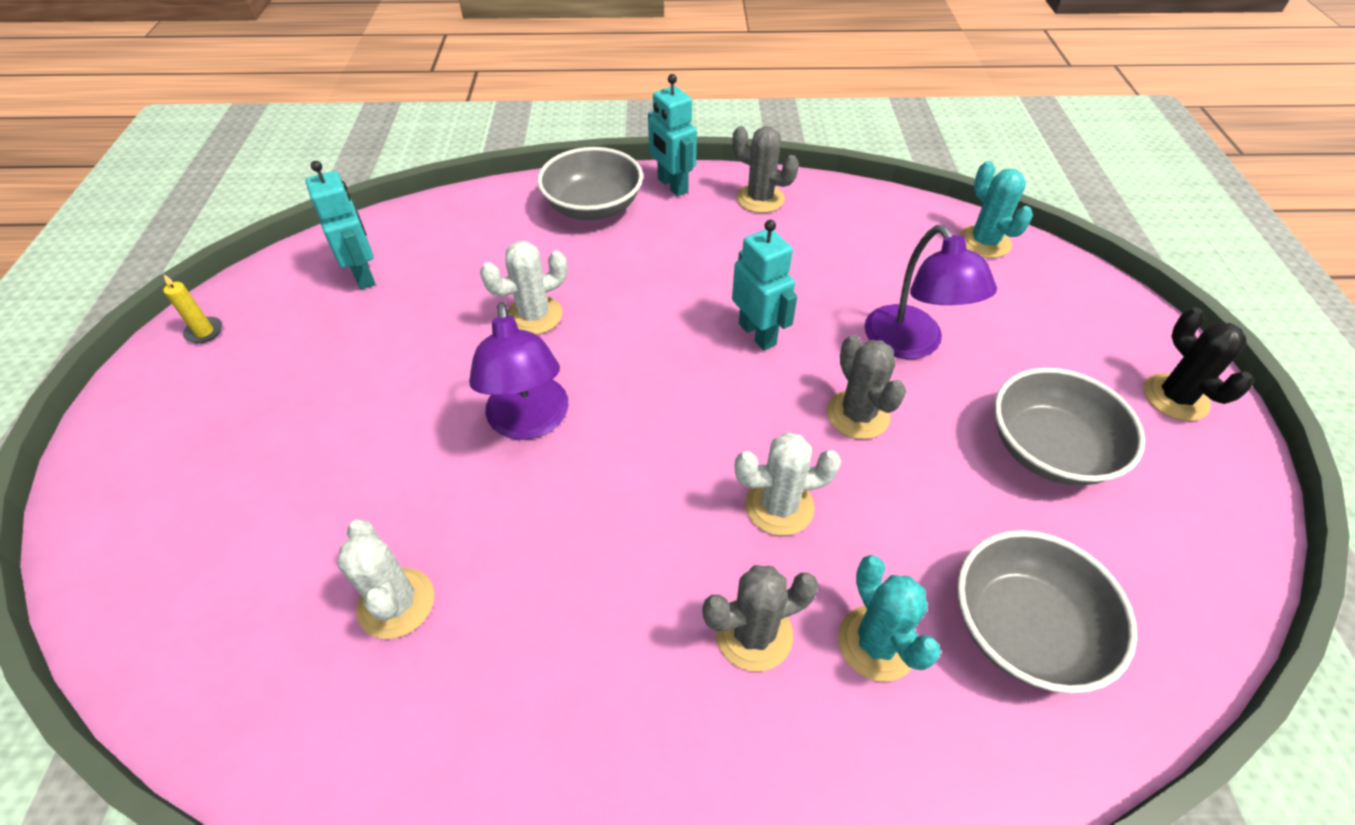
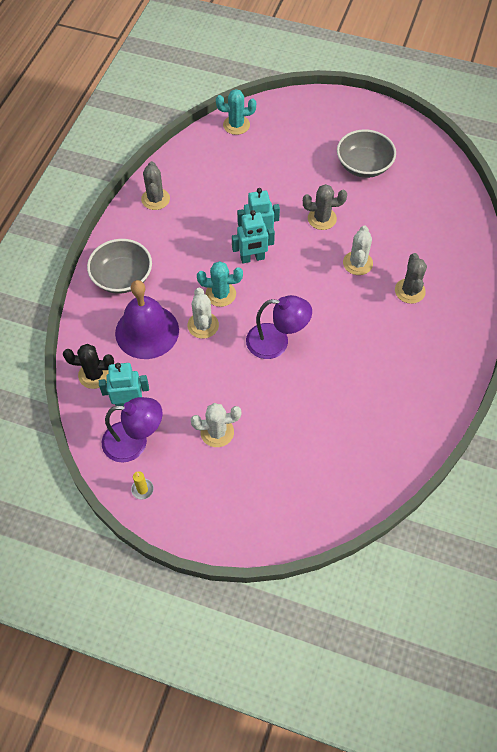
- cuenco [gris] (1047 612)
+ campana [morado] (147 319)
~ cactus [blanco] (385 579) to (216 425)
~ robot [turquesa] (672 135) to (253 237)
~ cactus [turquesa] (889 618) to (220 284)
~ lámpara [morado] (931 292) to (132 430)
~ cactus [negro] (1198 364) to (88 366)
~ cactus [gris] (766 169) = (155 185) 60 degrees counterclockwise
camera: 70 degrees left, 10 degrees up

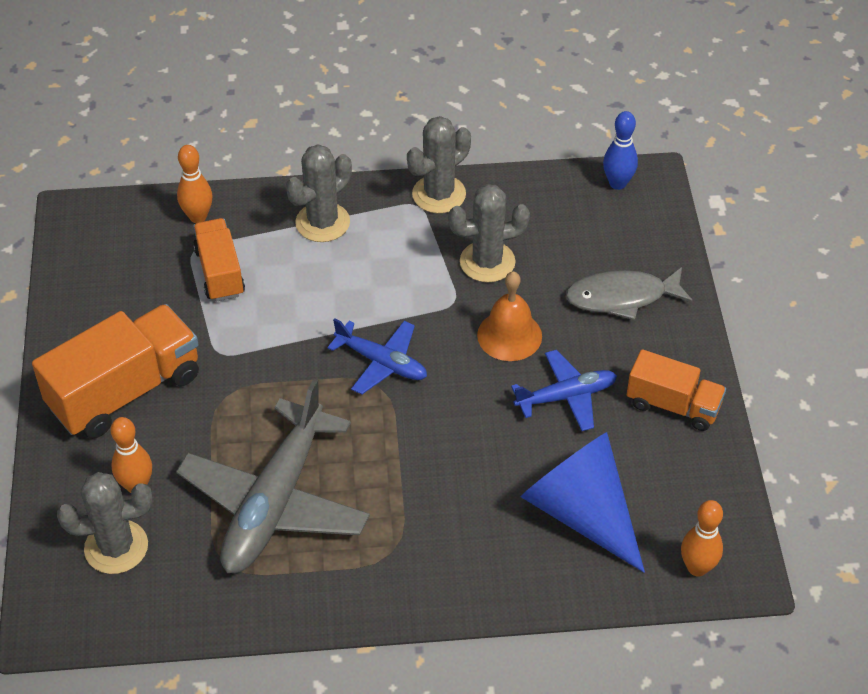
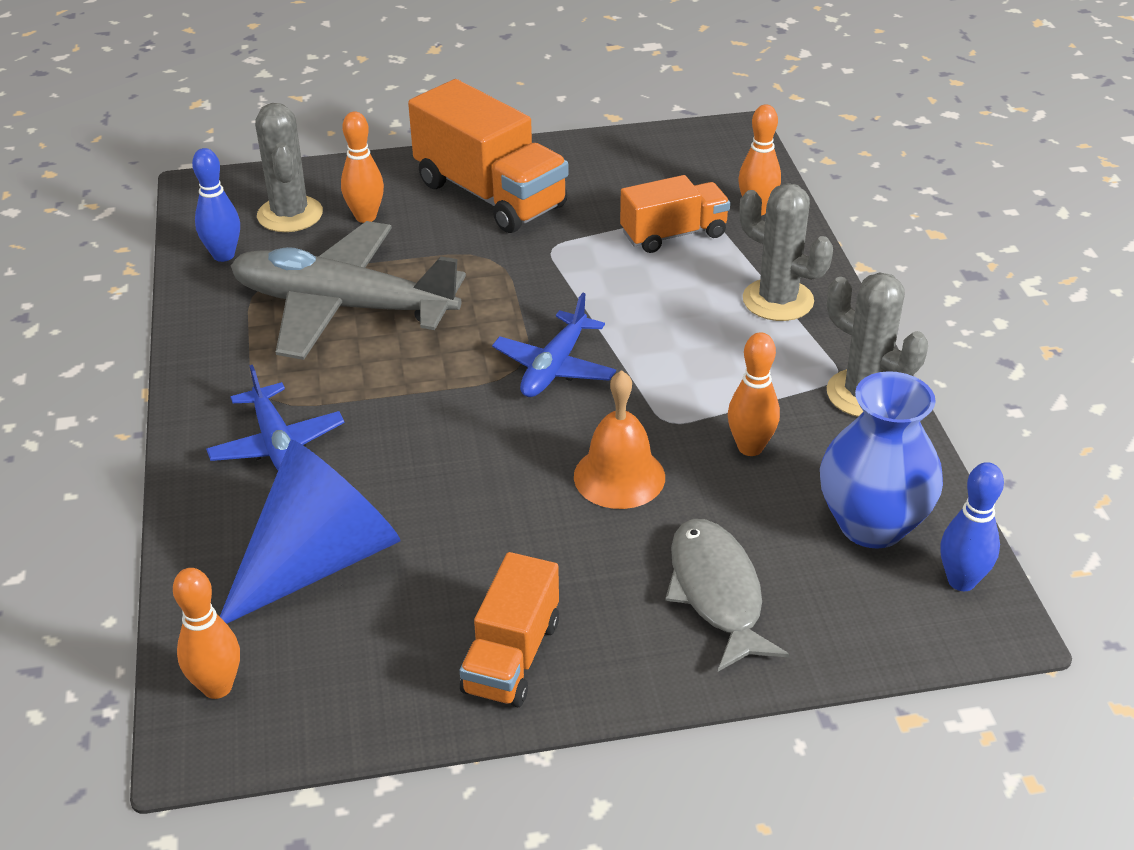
+ bolo [azul] (216 205)
+ florero [azul] (881 460)
~ avión [azul] (564 390) to (275 417)
~ cactus [gris] (489 233) to bolo [naranja] (754 394)
camera: 85 degrees right, 10 degrees down

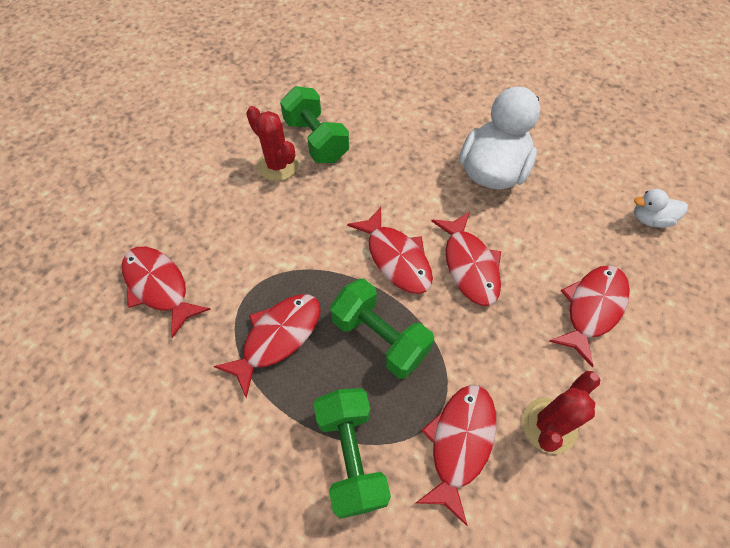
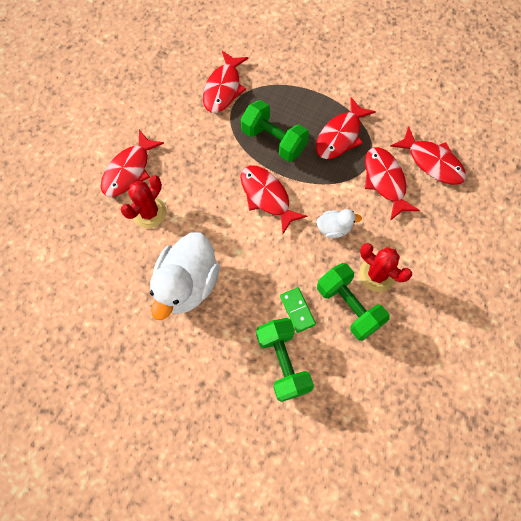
+ ficha de dominó [verde] (298 310)
~ mancuerna [verde] (352 453) to (285 360)
~ pez [rojo] (466 259) to (392 184)
~ cactus [rojo] (561 412) to (143 201)
~ pato [blanco] (661 208) to (339 223)
camera: 175 degrees right, 10 degrees up

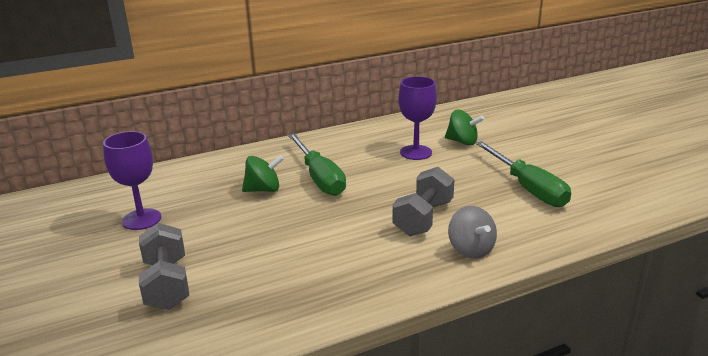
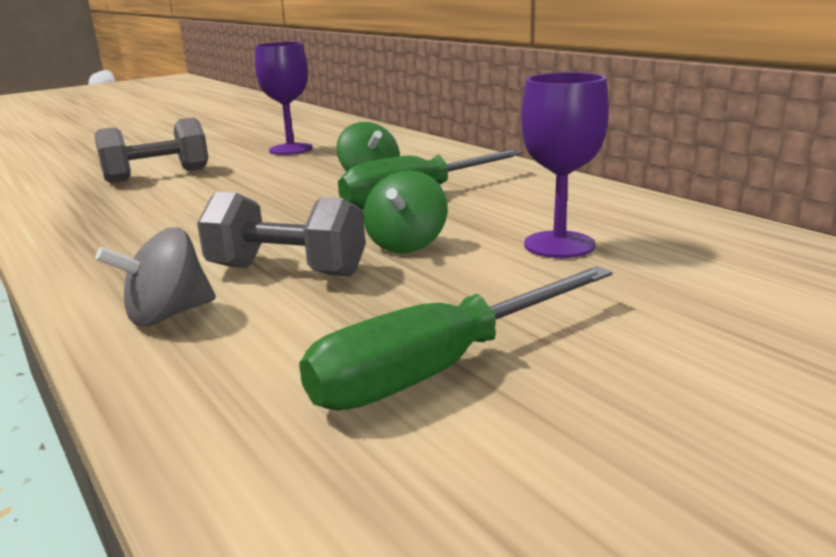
~ peonza [verde] (464 128) to (405 211)
camera: 80 degrees right, 5 degrees down

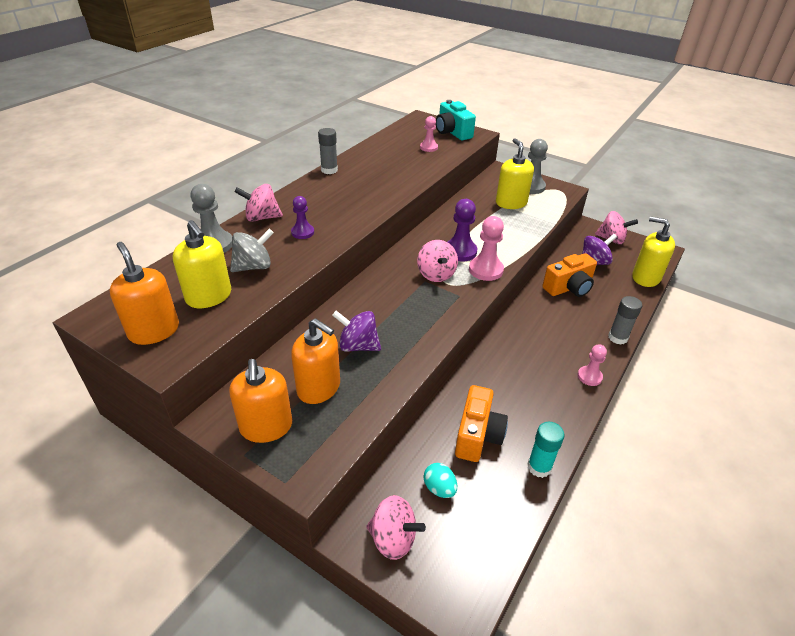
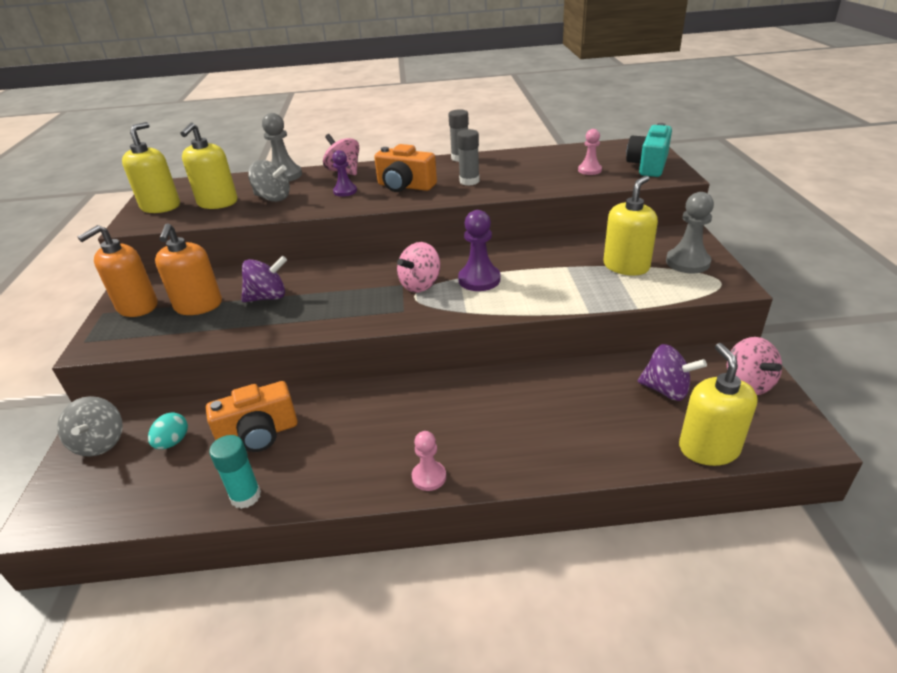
- peón [rosa] (486 248)
~ cámara [naranja] (569 275) to (405 168)
~ barra de pegamento [gris] (625 320) to (468 157)
~ dispensador de jabón [naranja] (144 293) to dispensador de jabón [amarillo] (151 167)
~ peonza [rosa] (396 527) to peonza [gris] (90 426)
~ peonza [morado] (356 331) = (264 279) 90 degrees clockwise
camera: 55 degrees right, 5 degrees down

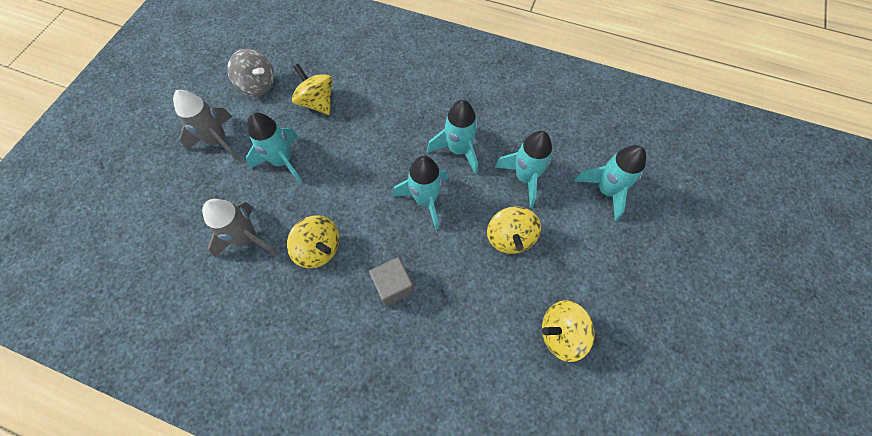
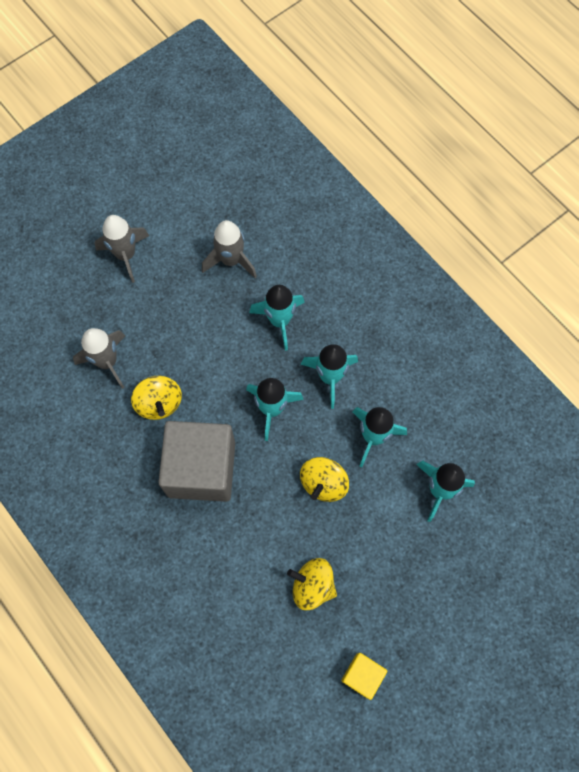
- peonza [gris] (250 73)
+ cubo [amarillo] (364 676)
~ cohete [turquesa] (274 147) to (277 318)
~ peonza [amarillo] (312 89) to cohete [gris] (229 249)
~ cubo [gris] (391 282) = (196 461) x2.11
camera: 30 degrees right, 5 degrees up

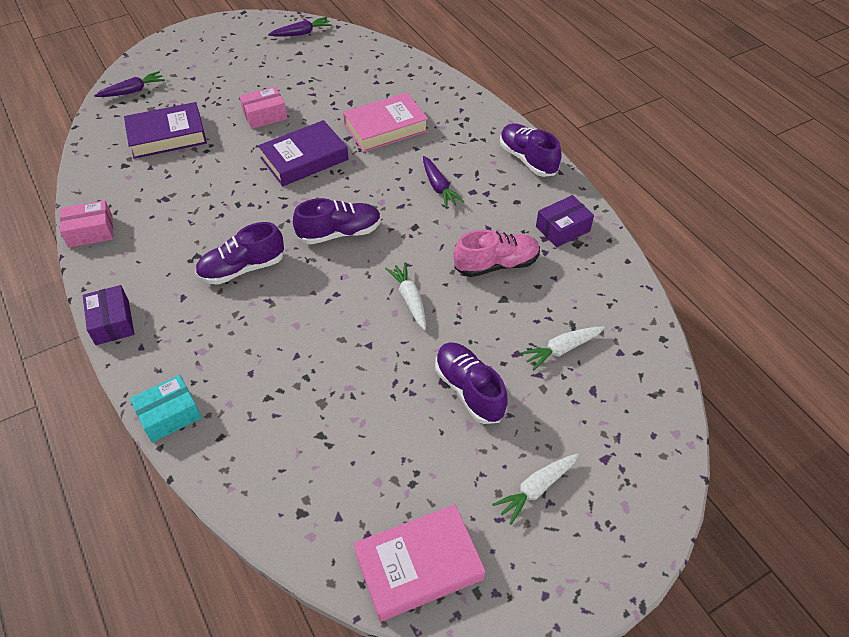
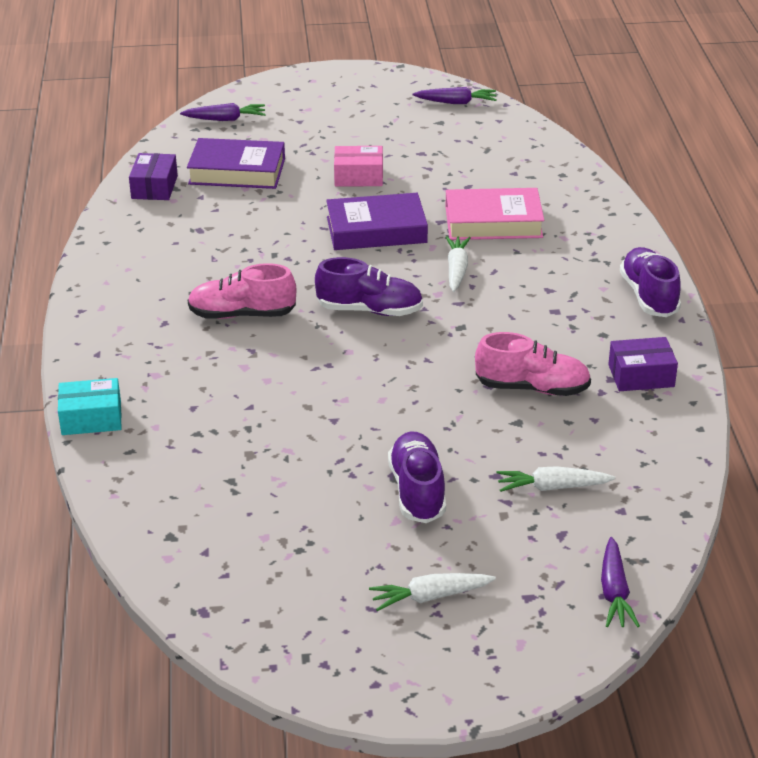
- caja [rosa] (86 224)
- libro [rosa] (419 563)
~ caja [morado] (108 315) to (153 176)
~ zanahoria [blanco] (405 296) to (458 264)
~ zanahoria [morado] (443 182) to (620 582)
~ zapato [morado] (239 253) to zapato [rosa] (242 291)
camera: 25 degrees right, 15 degrees down

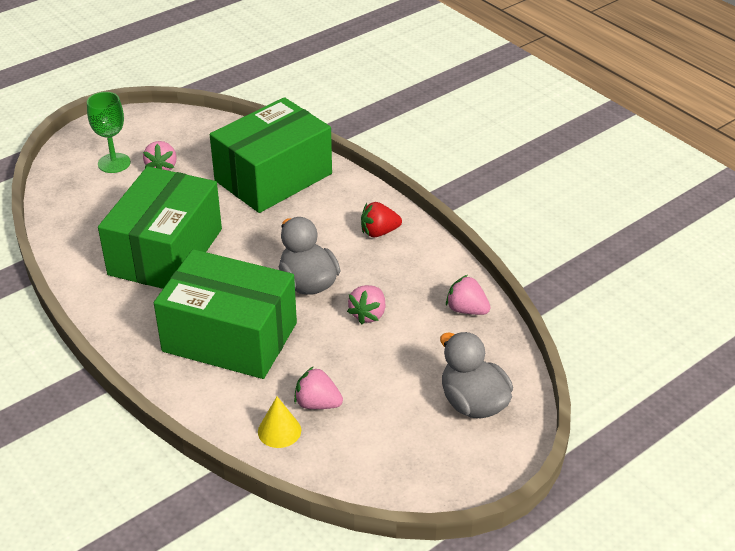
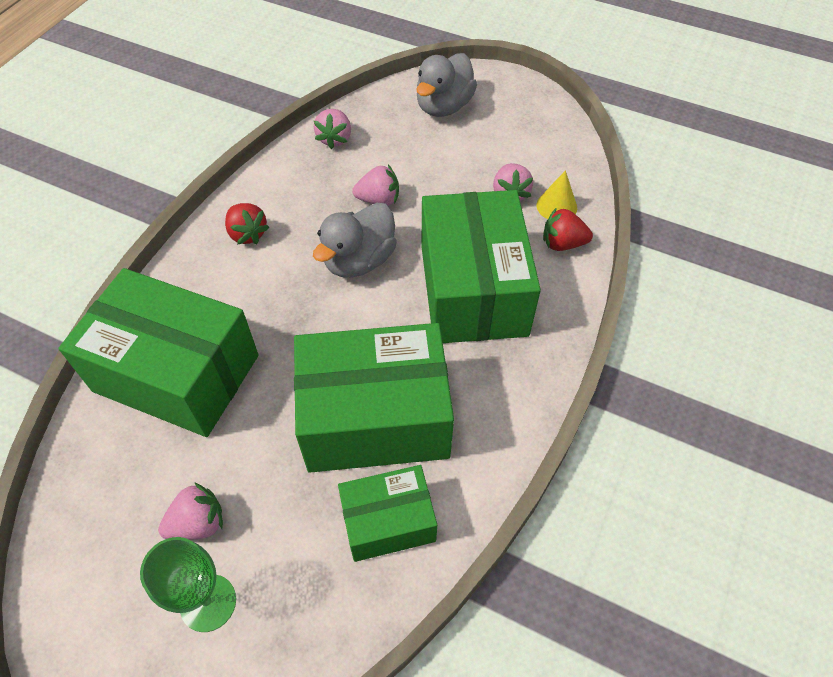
+ caja [verde] (387 513)
+ fresa [rojo] (568 229)
camera: 115 degrees left, 15 degrees up

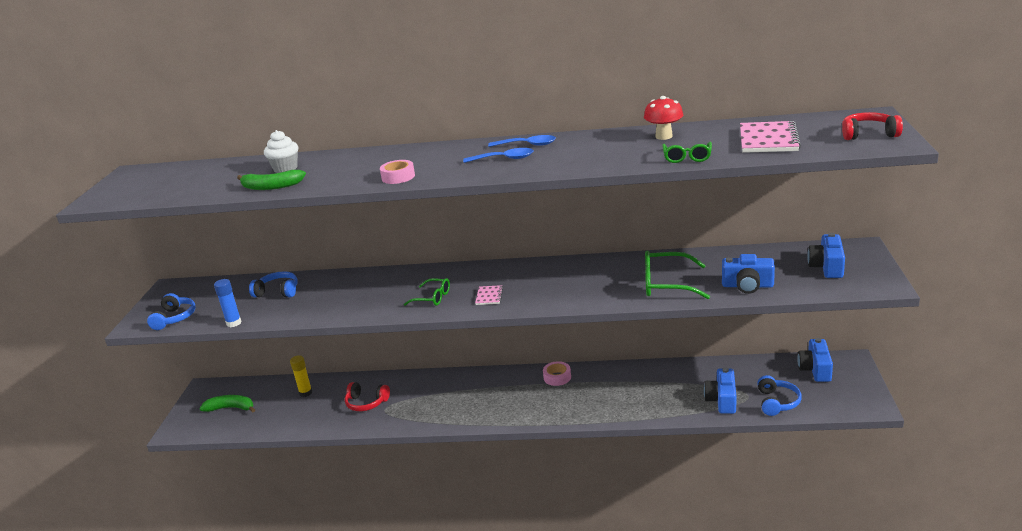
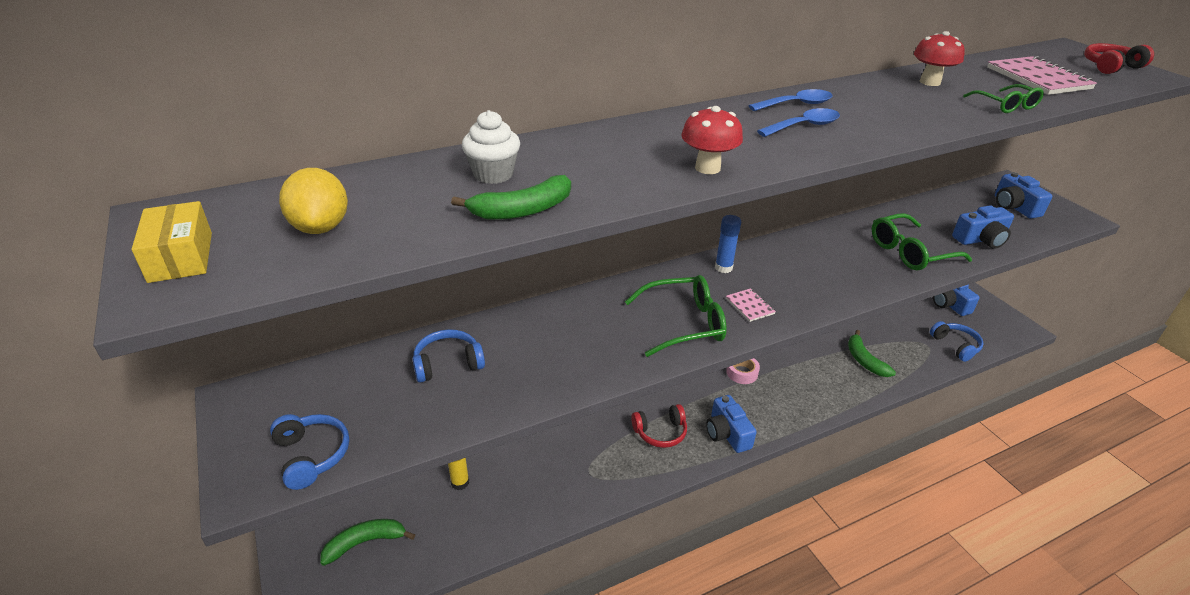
+ caja [amarillo] (171 242)
+ limón [amarillo] (313 201)
+ plátano [verde] (872 353)
~ barra de pegamento [azul] (228 303) to (728 244)
~ auriculares [rojo] (367 396) to (659 426)
~ cámara [azul] (720 390) to (731 424)
~ cinta adhesiva [rosa] (397 172) to seta [rojo] (712 140)
~ gafas [verde] (427 292) = (676 316) x1.65
camera: 35 degrees left, 10 degrees up

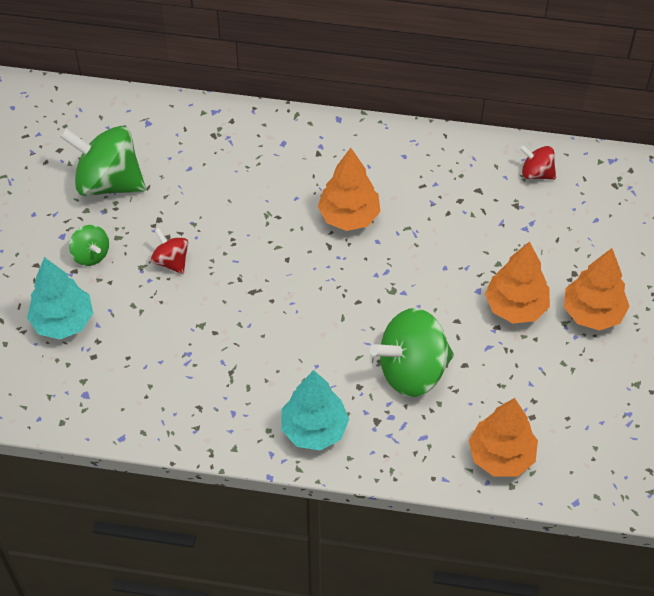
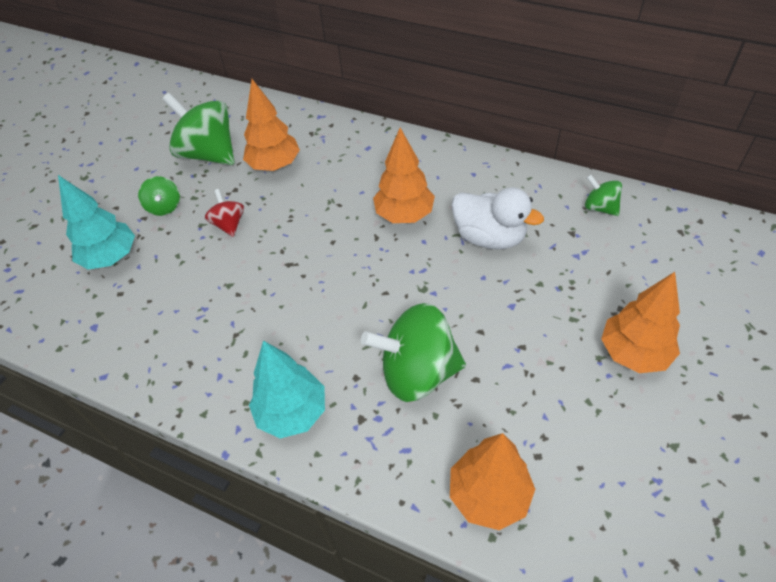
+ pato [blanco] (497 219)
~ árbol [naranja] (517 282) to (271 125)
~ peonza [rojo] (538 162) to peonza [verde] (603 195)
camera: 20 degrees right, 5 degrees down

